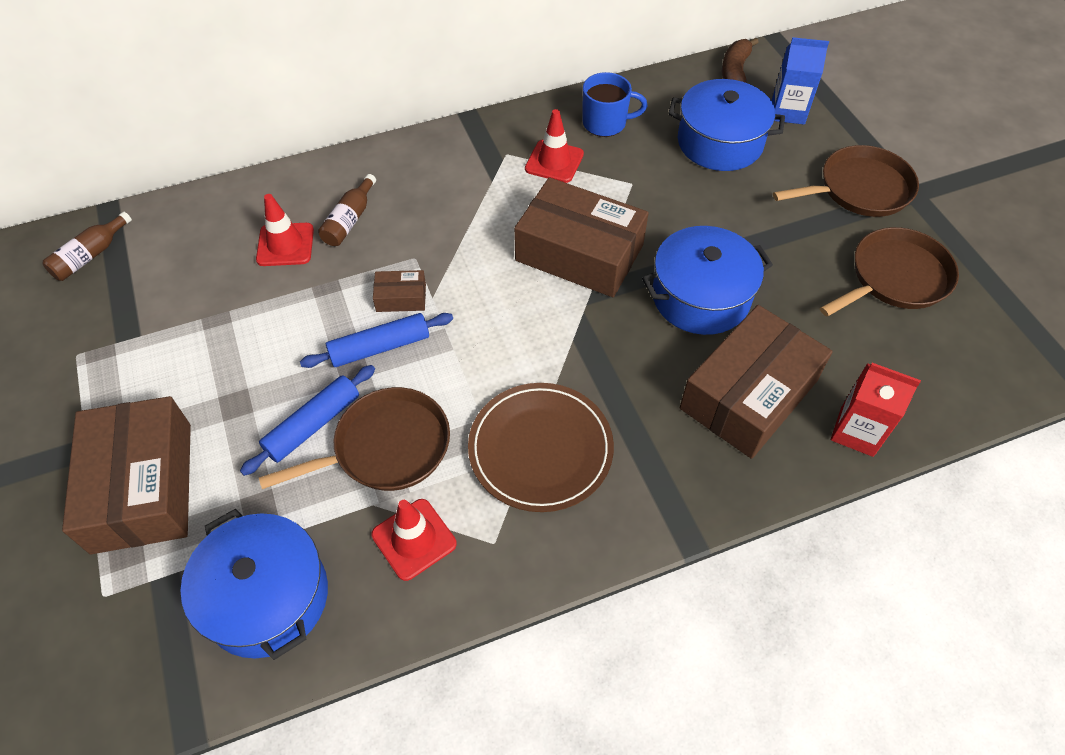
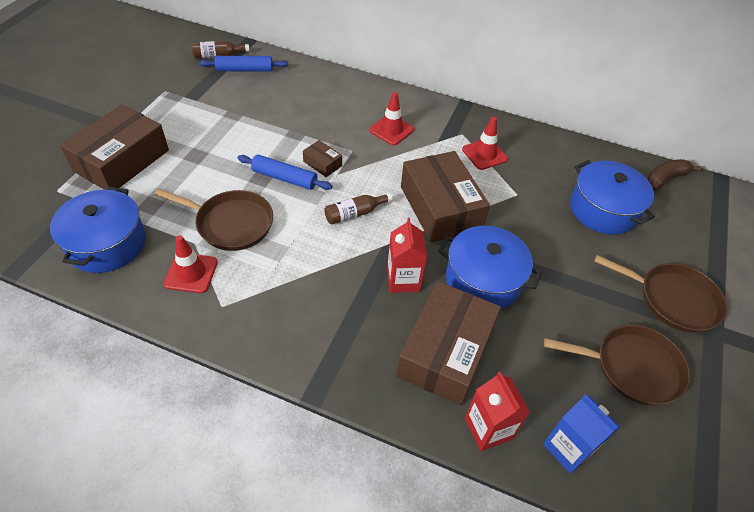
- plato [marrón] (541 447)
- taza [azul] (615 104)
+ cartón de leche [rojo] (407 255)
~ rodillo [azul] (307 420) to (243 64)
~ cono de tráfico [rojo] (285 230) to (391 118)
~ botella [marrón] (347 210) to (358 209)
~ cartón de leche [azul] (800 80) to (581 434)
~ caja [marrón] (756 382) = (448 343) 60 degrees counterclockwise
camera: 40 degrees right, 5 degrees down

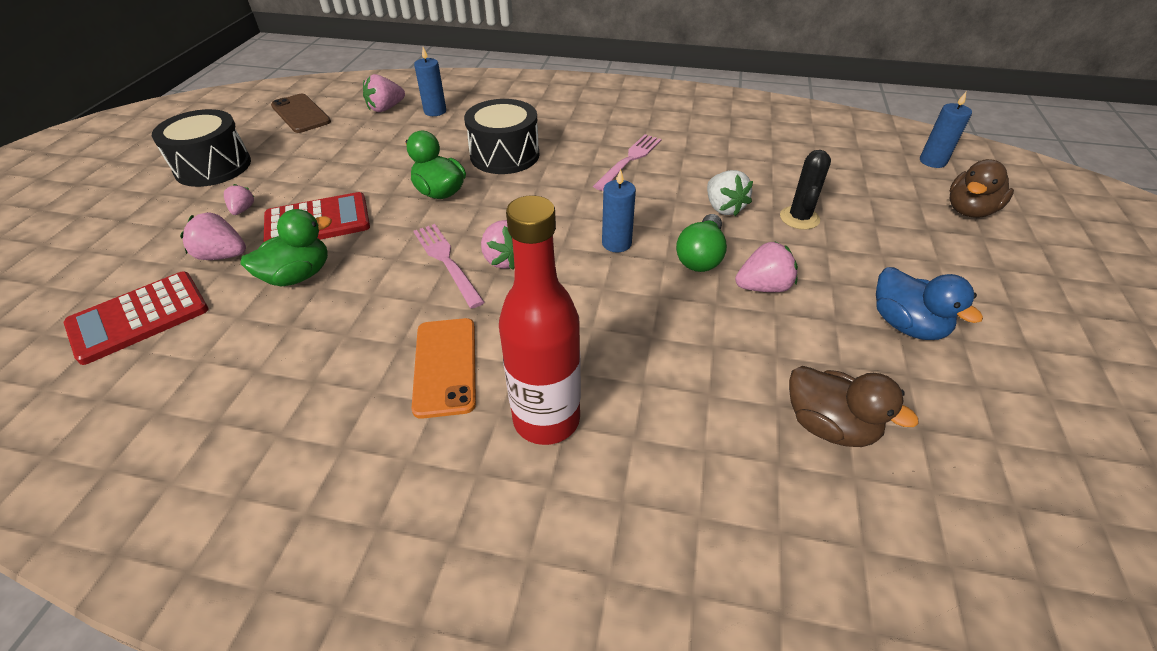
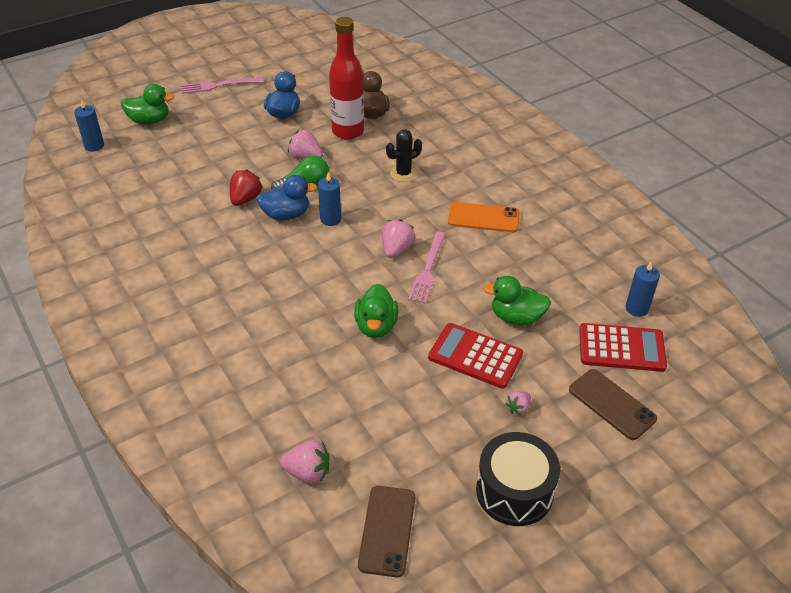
- fresa [rosa] (213 236)
- tambor [negro] (501 136)
+ pato [azul] (286 197)
+ móvil [marrón] (613 404)
~ vela [azul] (430 81) to (643 289)
~ botella [rojo] (540 320) to (346 78)
~ tenedor [rosa] (627 162) to (222 85)
~ cactus [negro] (805 190) to (404 156)
~ fresa [blanco] (730 193) to fresa [rojo] (246 187)
~ pato [marrón] (982 188) to pato [verde] (147 104)
~ móvil [naranja] (444 368) = (484 217) 60 degrees clockwise
camera: 135 degrees left, 0 degrees up

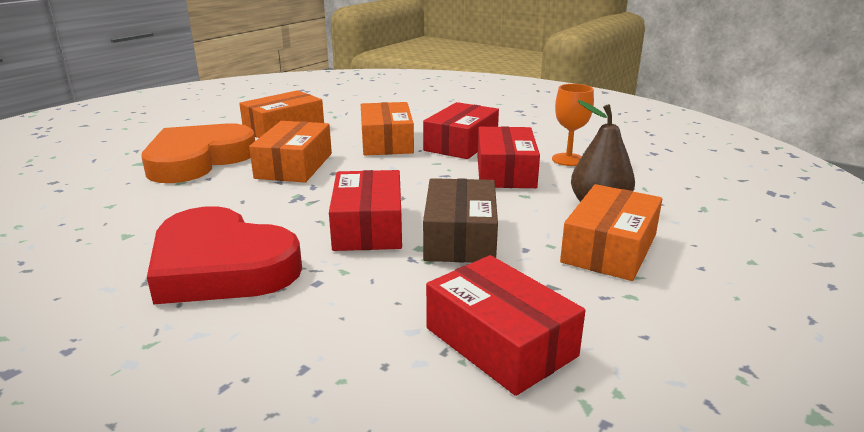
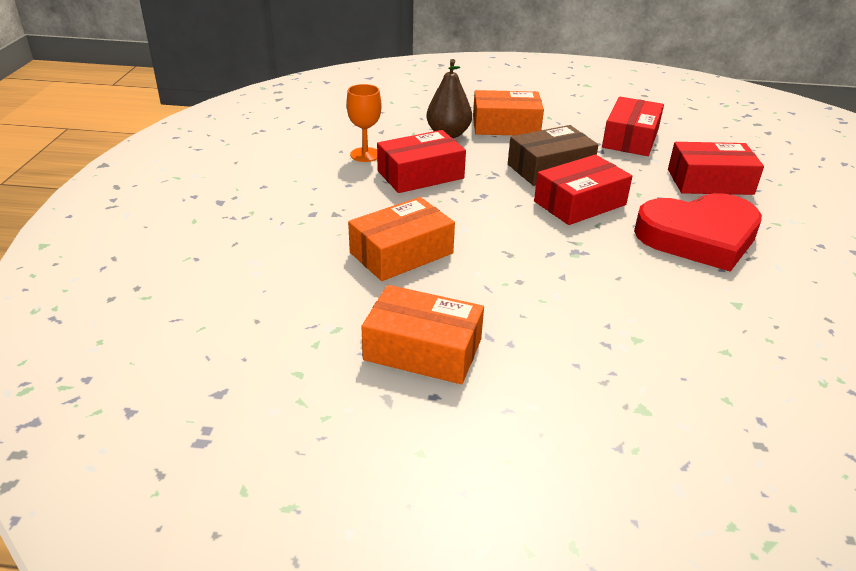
- corazón [naranja] (198 153)
- caja [naranja] (290 152)
~ caja [rojo] (461 130) to (716 168)
~ corazón [rojo] (224 255) = (698 232) 75 degrees clockwise
camera: 120 degrees left, 10 degrees up

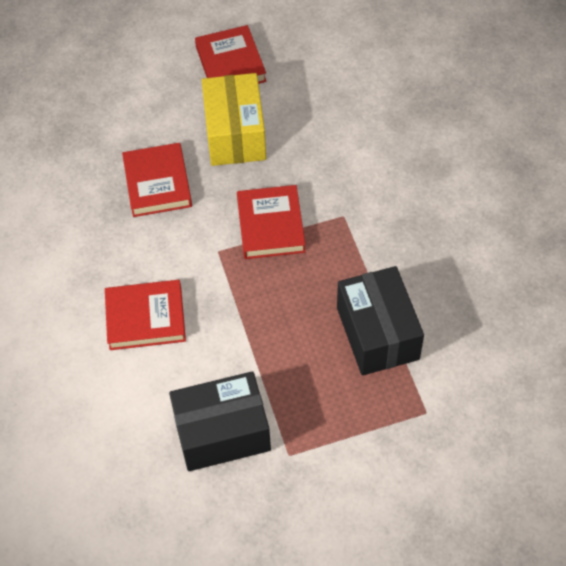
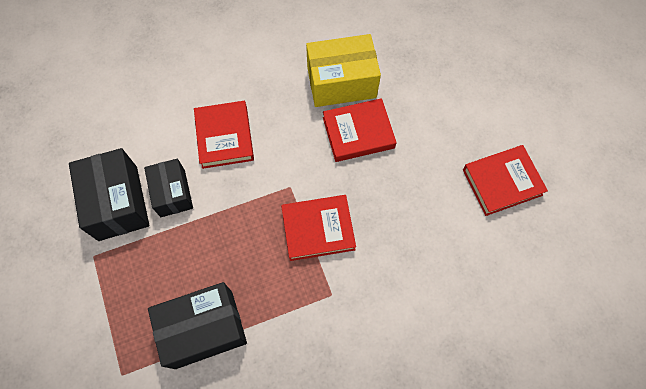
+ caja [negro] (168 188)
~ caja [amarillo] (234 119) to (343 70)
camera: 85 degrees right, 10 degrees up

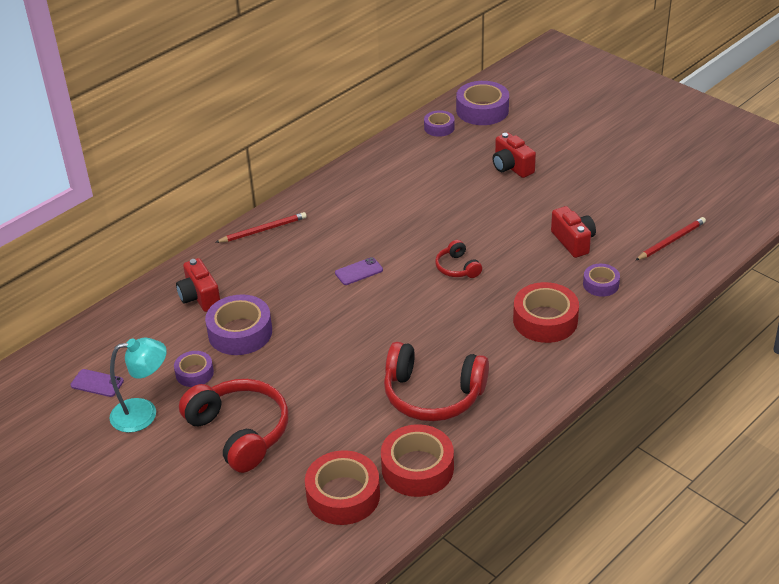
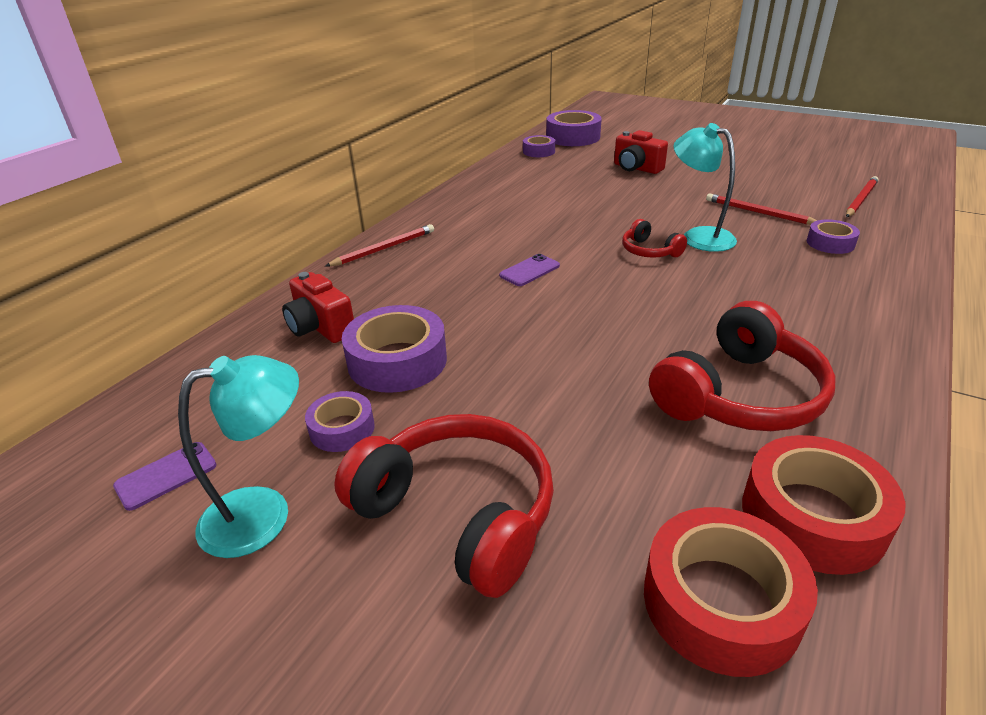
- cinta adhesiva [rojo] (546 312)
+ lámpara [turquesa] (705 187)
~ cámara [rojo] (573 232) to lápiz [rojo] (761 209)
~ móvil [morado] (97 383) = (165 476) 45 degrees counterclockwise
~ auriculares [rojo] (436 381) = (742 366) 45 degrees counterclockwise
camera: 15 degrees left, 5 degrees down

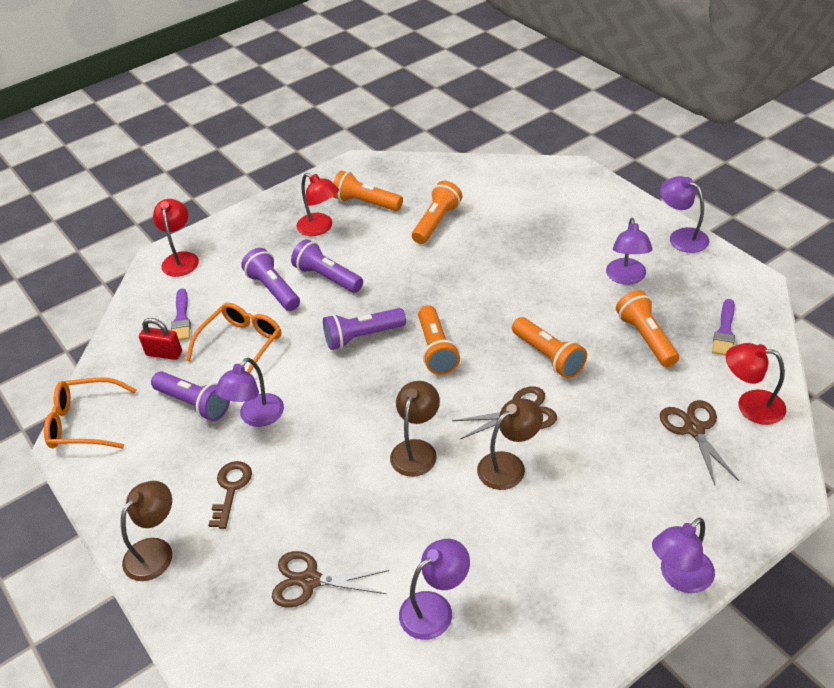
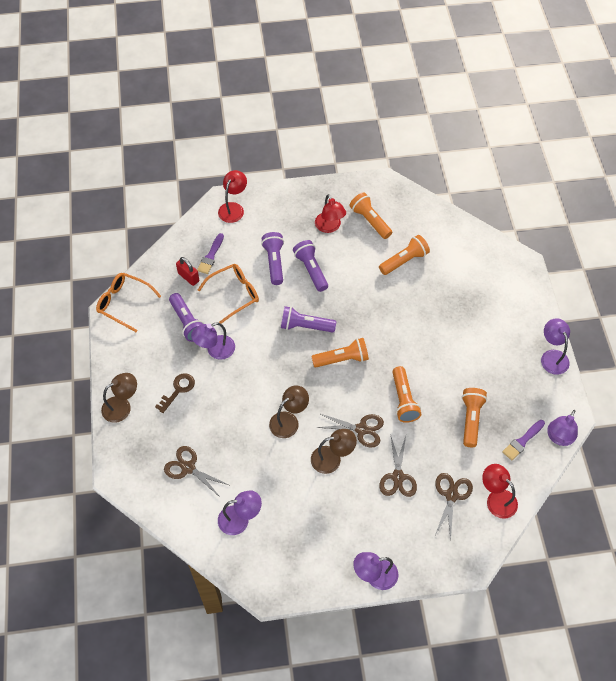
+ tijeras [marrón] (398 466)
~ lámpara [morado] (629 251) to (562 428)
~ lámpara de mano [naranja] (439 340) = (340 353) 120 degrees counterclockwise
camera: 25 degrees right, 15 degrees up

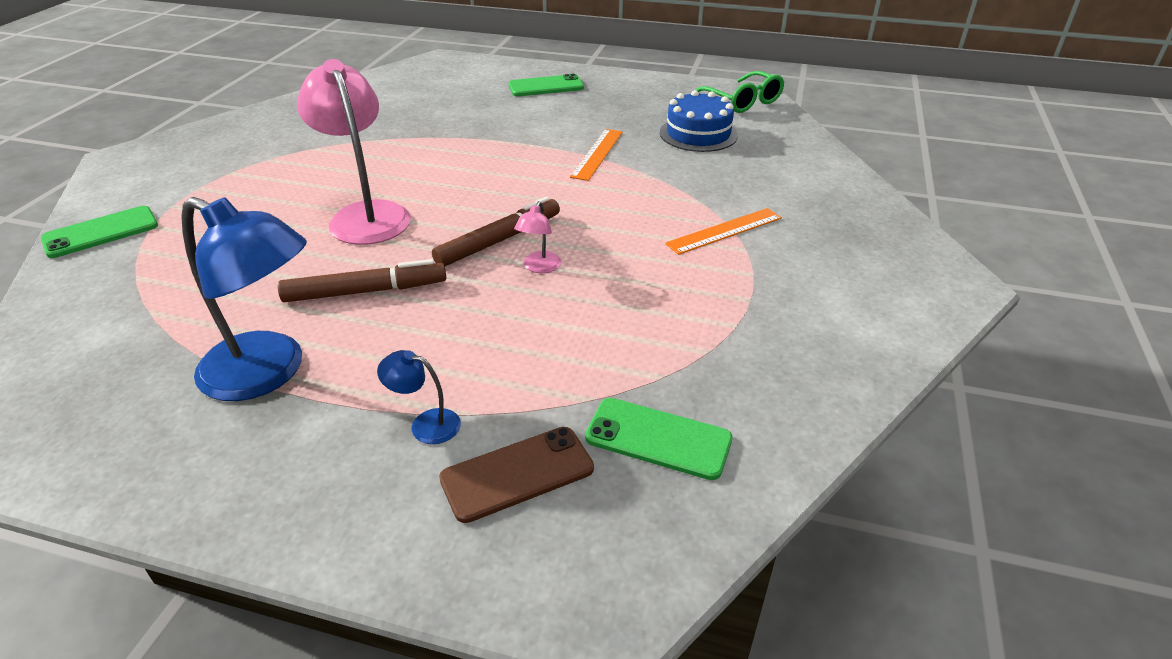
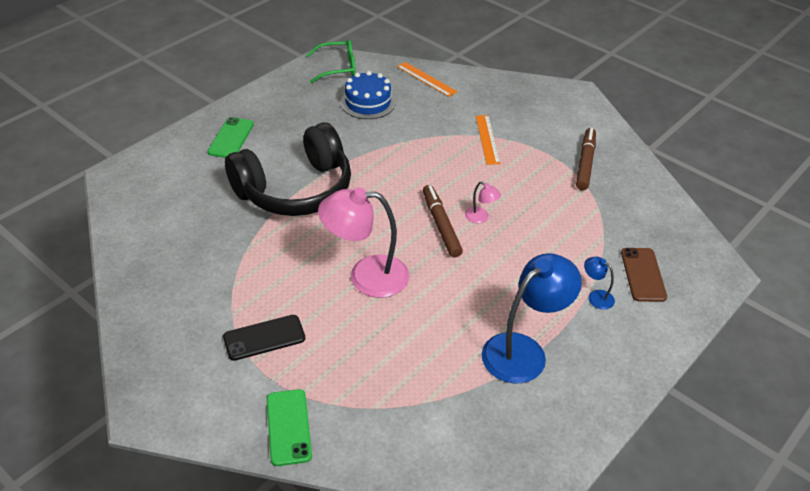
- móvil [verde] (659 439)
+ móvil [negro] (264 338)
+ auriculares [negro] (288 169)
~ rotulador [marrón] (362 280) to (586 159)
~ regla [naranja] (596 155) to (427 79)
~ lámpara [azul] (419 397) = (599 283) 90 degrees clockwise
camera: 65 degrees left, 5 degrees up

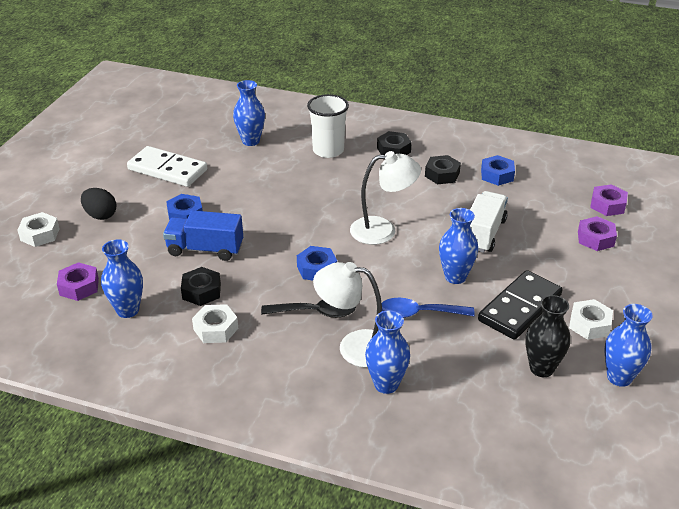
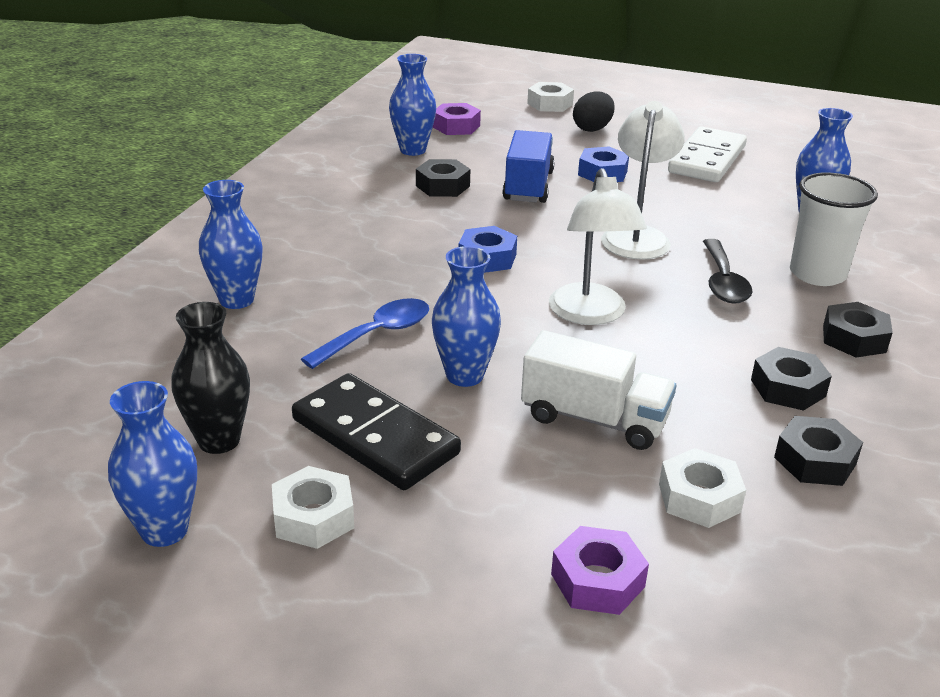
- tuerca [morado] (609 200)
~ tuerca [blanco] (215 323) to (702 488)
~ cuchara [negro] (308 309) to (727 271)
~ lámpara [blanco] (347 315) to (643 180)
~ tuerca [azul] (498 170) to tuerca [negro] (818 451)
~ cuchara [azul] (428 308) = (365 333) 45 degrees clockwise
camera: 90 degrees right, 5 degrees down

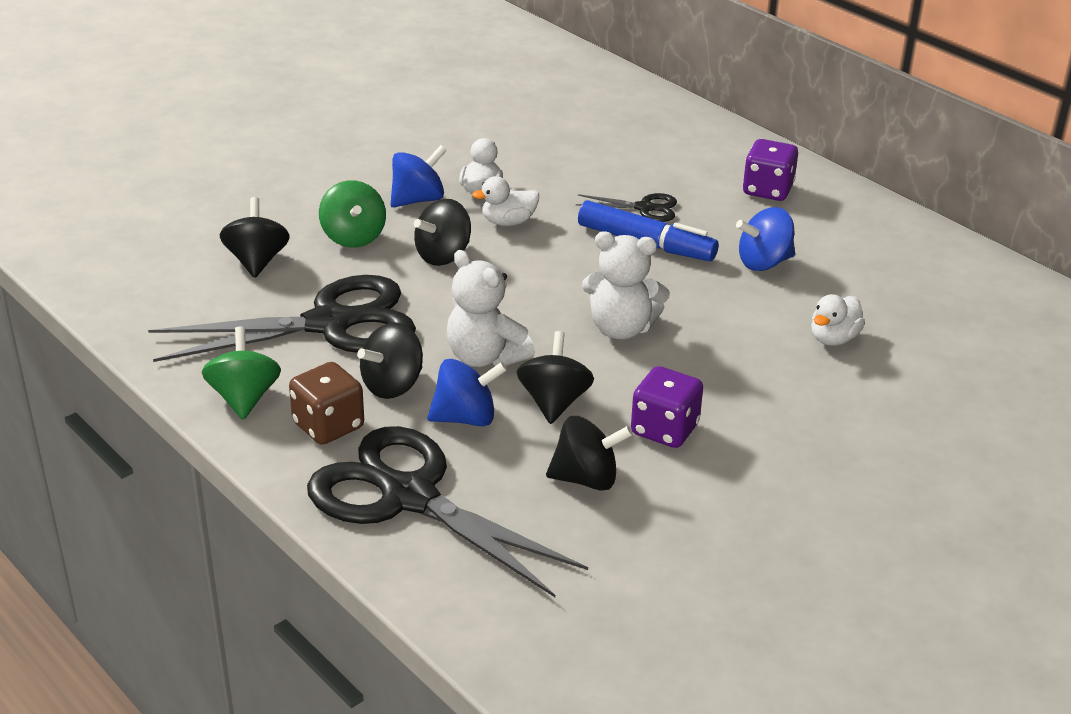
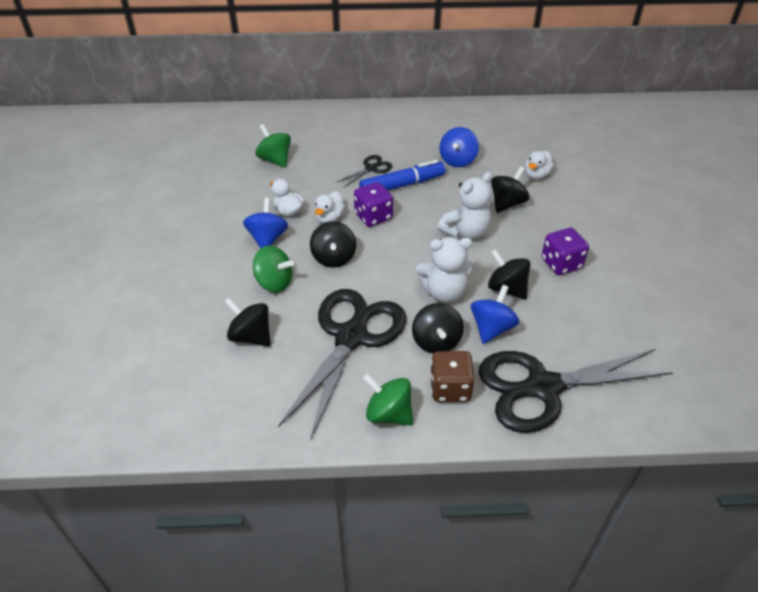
+ peonza [verde] (273 146)
~ peonza [negro] (589 453) to (510 189)
~ dado [morado] (770 170) to (373 204)
~ pato [blanco] (838 320) = (539 165) 45 degrees clockwise
camera: 50 degrees left, 10 degrees up

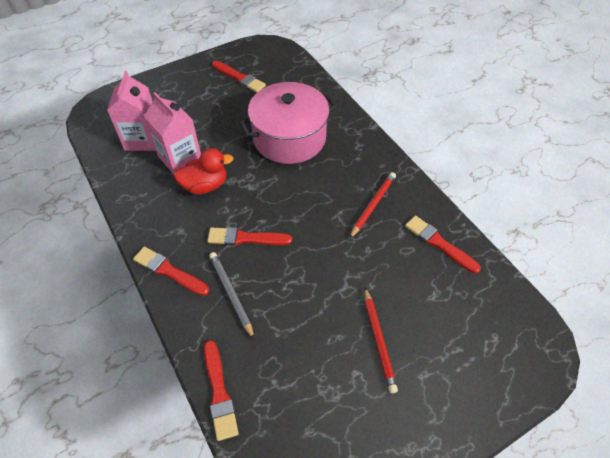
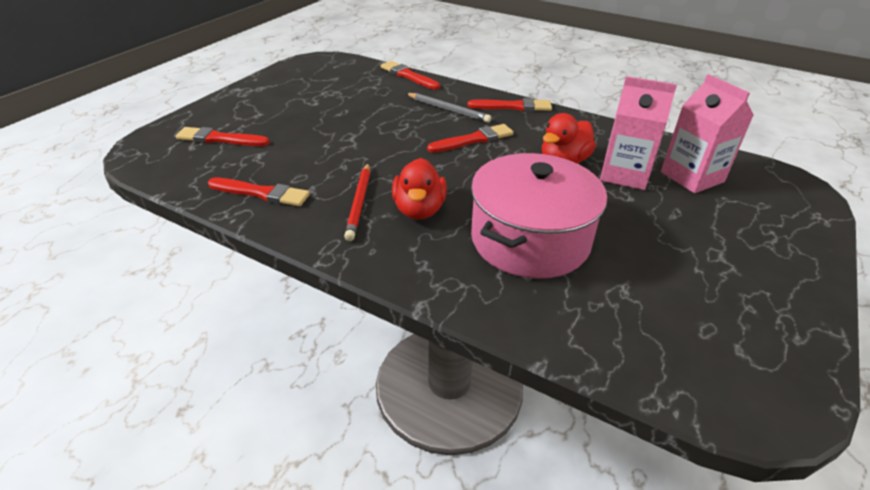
- lápiz [rojo] (381 340)
+ pato [rojo] (419 189)
~ pincel [rojo] (239 76) to (223 136)
camera: 150 degrees right, 15 degrees down

